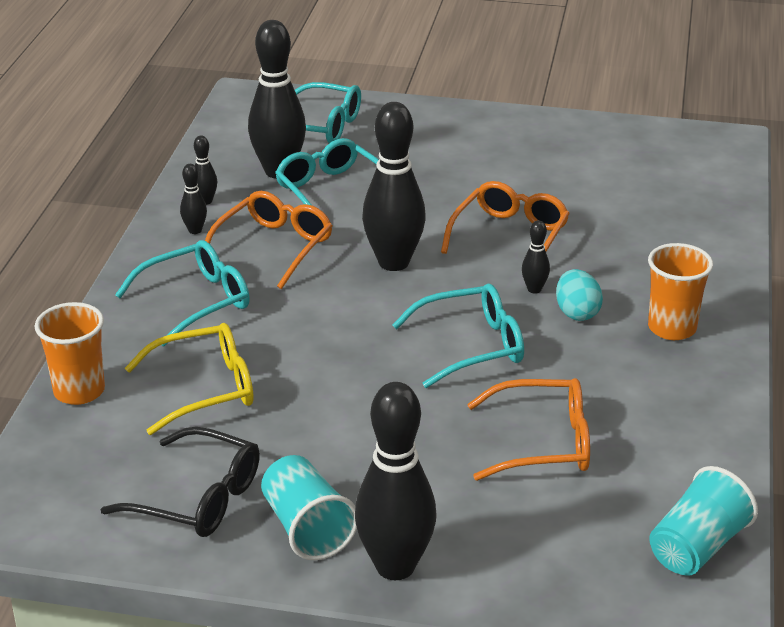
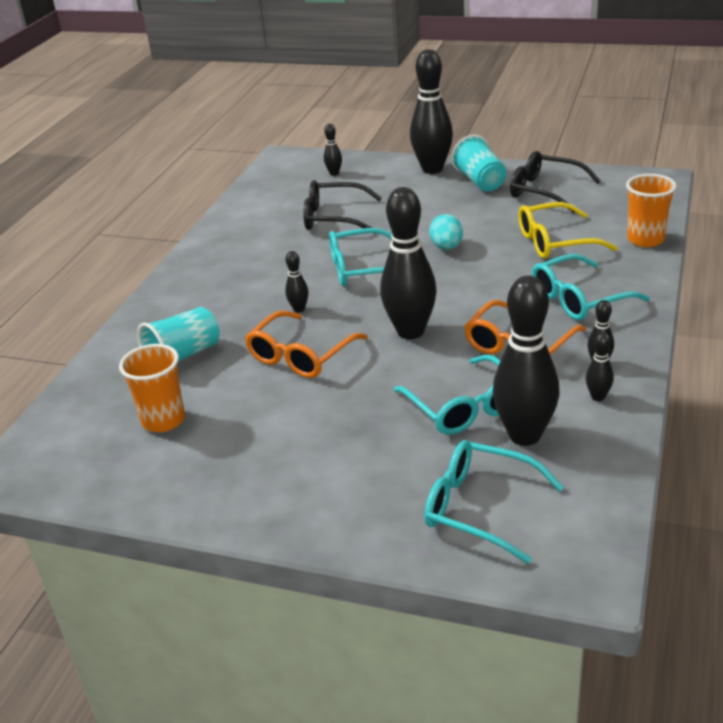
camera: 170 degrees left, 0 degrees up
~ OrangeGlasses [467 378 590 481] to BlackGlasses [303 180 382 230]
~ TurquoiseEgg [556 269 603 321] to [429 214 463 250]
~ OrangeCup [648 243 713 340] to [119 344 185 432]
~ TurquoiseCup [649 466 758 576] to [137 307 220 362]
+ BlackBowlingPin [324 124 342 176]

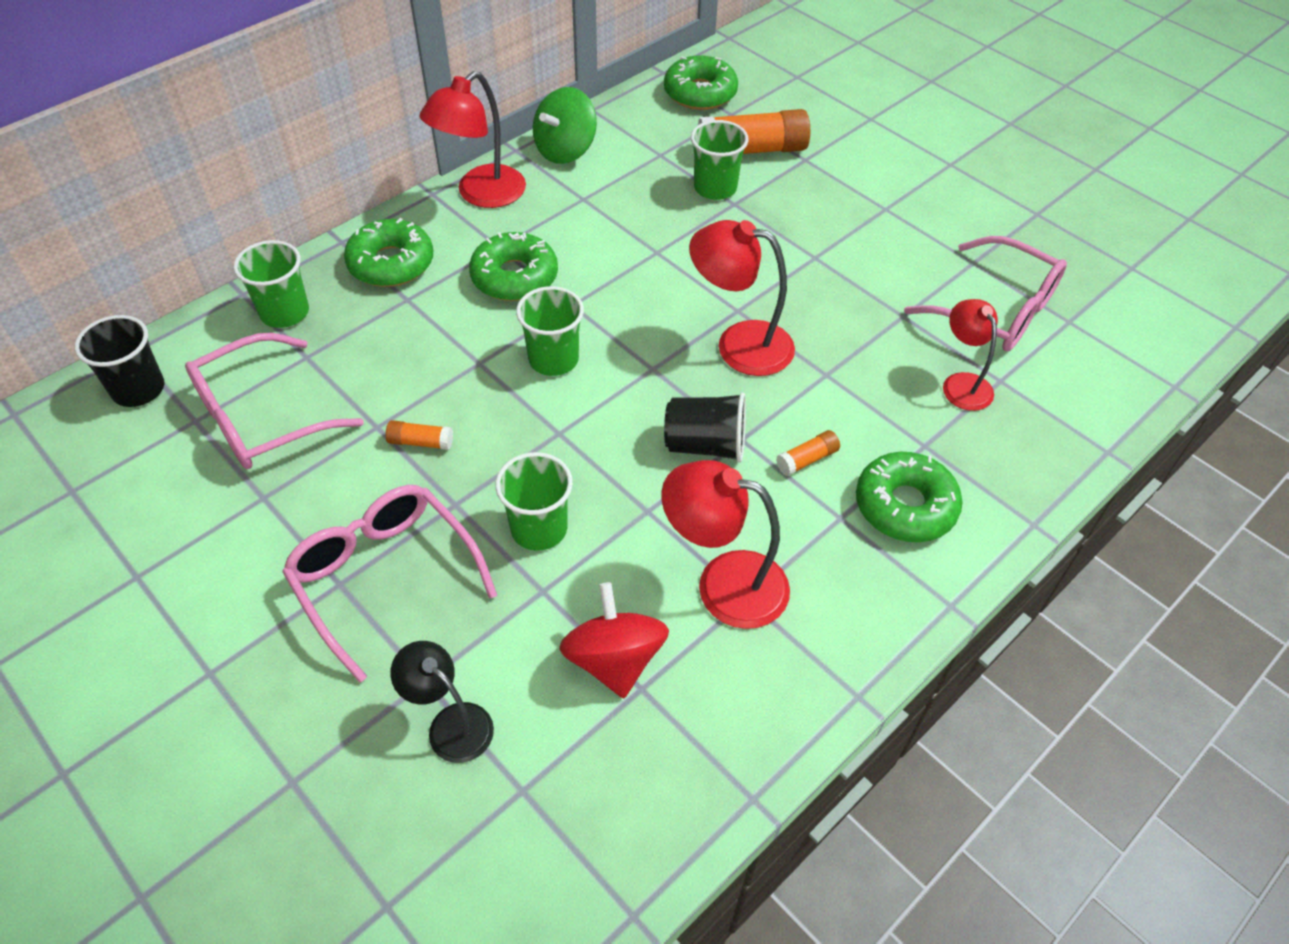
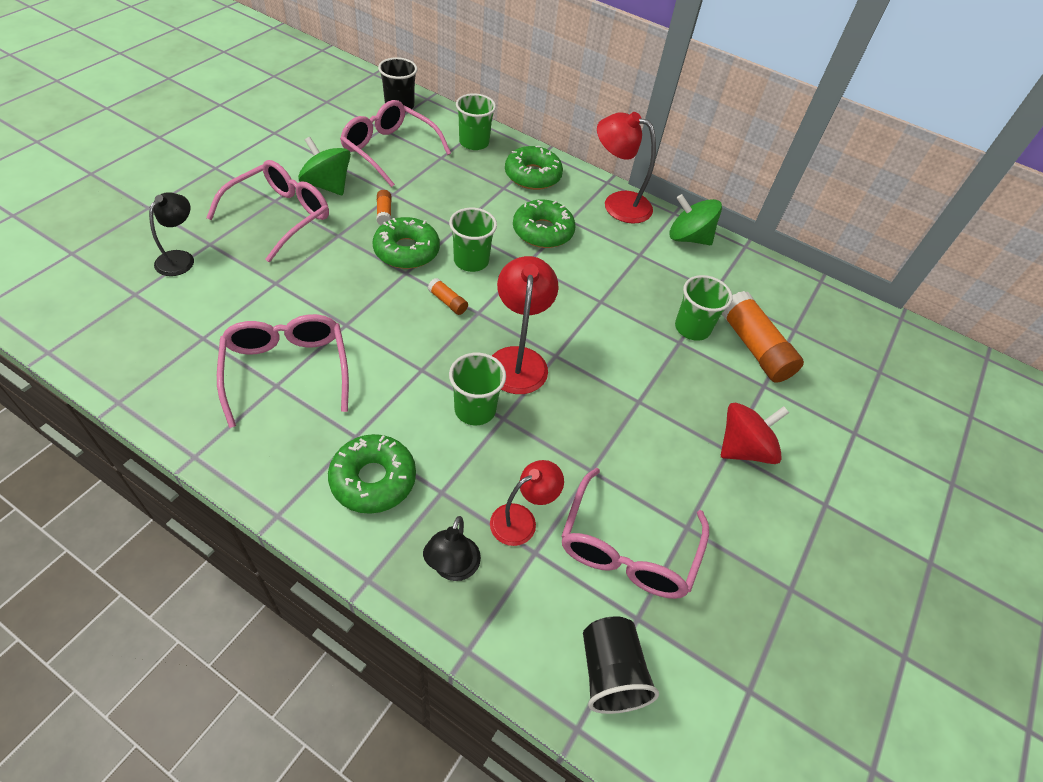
camera: 70 degrees right, 0 degrees up
~ GreenCup [495 452 573 551] to [449 353 506 425]
~ RedSpinningTop [559 582 669 698] to [721 403 789 464]
~ RedLamp [661 460 790 629] to PinkGlasses [217 314 349 428]
~ GreenDonut [664 55 738 110] to [373 217 440 269]
~ BlackCup [664 392 746 463] to [583 616 659 714]
~ OrangeGlueStick [776 430 840 476] to [428 278 468 315]
+ GreenSpinningTop [298 137 351 195]
+ BlackLamp [423 516 481 581]

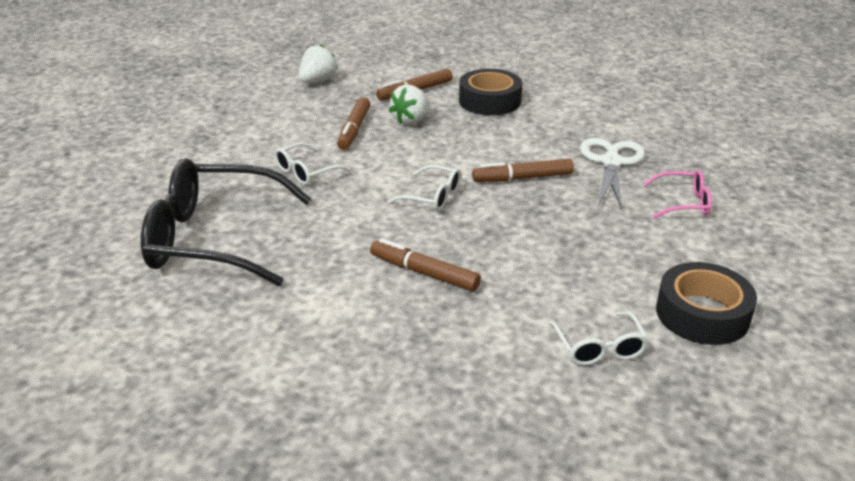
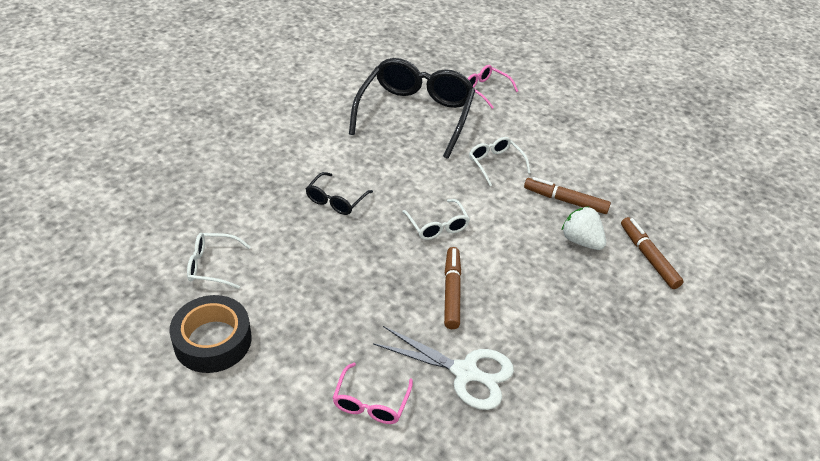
camera: 100 degrees right, 10 degrees up
- WhiteStrawberry [299 45 338 83]
~ BrownMarker [370 238 481 291] to BlackGlasses [306 172 373 215]
~ WhiteGlasses [387 165 461 211] = [402 199 470 240] 60 degrees counterclockwise
- BlackTape [459 69 522 115]
+ PinkGlasses [468 65 518 109]

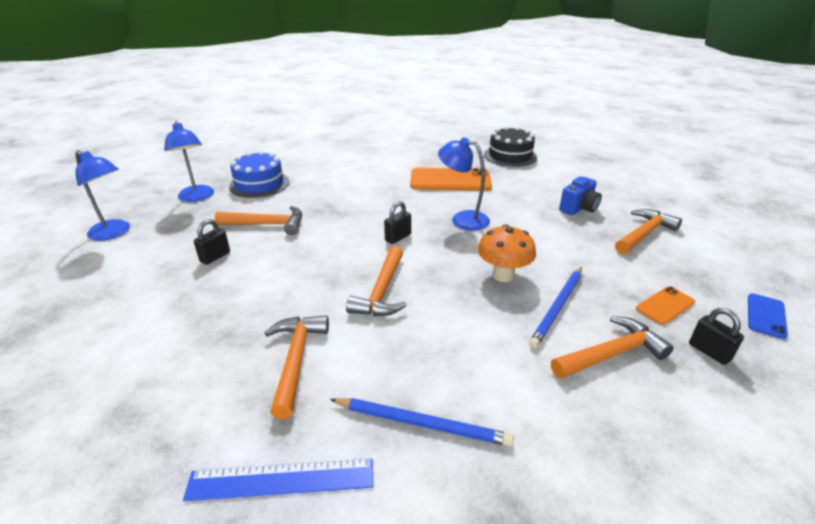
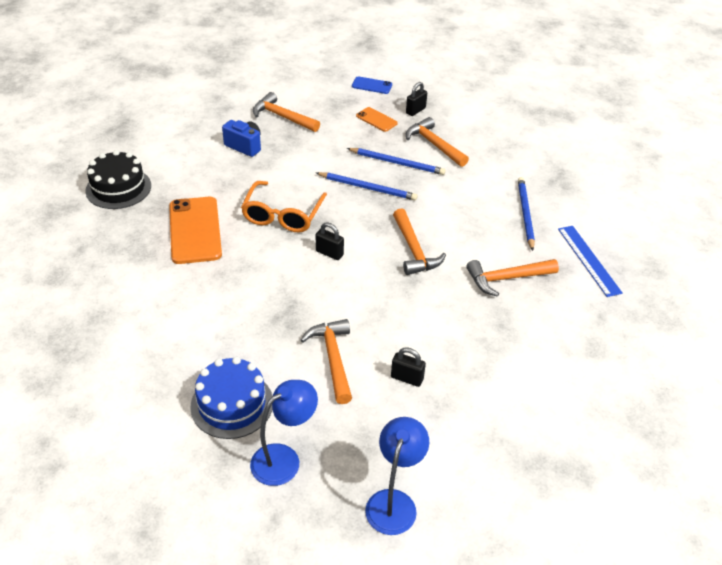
camera: 105 degrees left, 10 degrees up
~ OrangeHammer [346 246 407 316] = [393 208 446 275] 75 degrees clockwise
~ BlueLamp [438 137 490 231] to OrangeGlasses [241 181 327 232]
~ OrangeMushroom [478 224 536 282] to BluePencil [316 172 418 200]

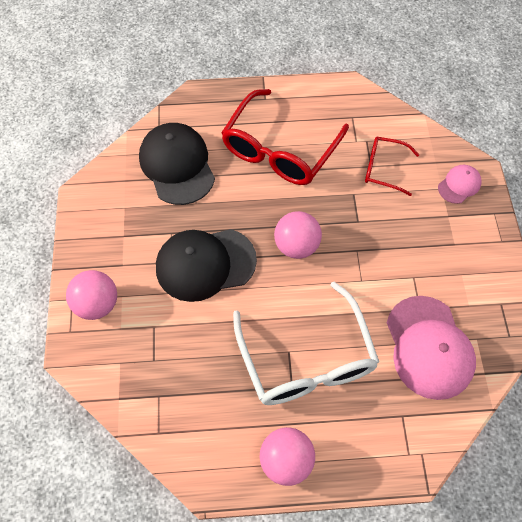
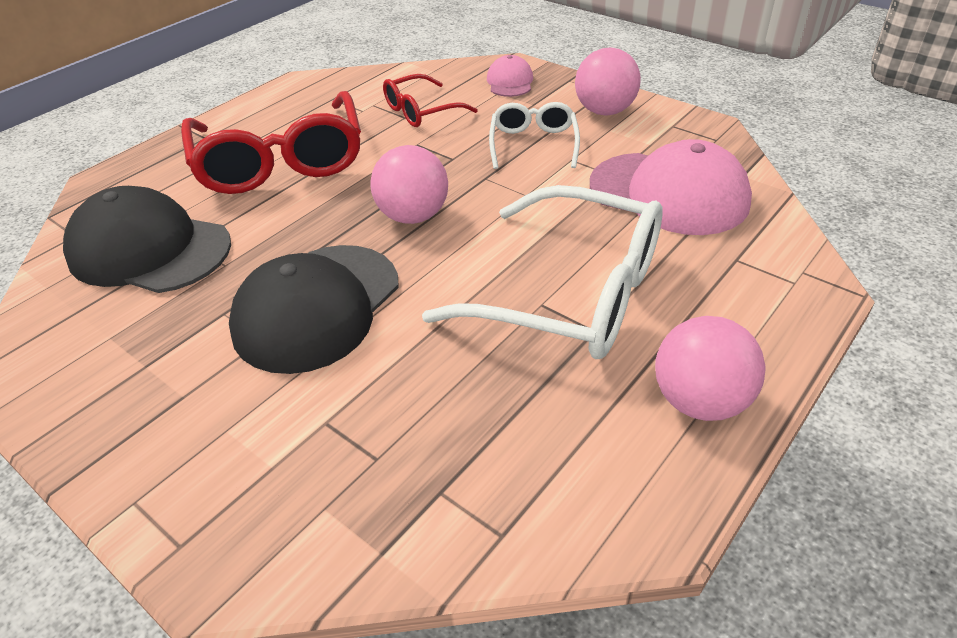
camera: 45 degrees left, 20 degrees down
~ PinkBall [66 270 117 320] to [575 48 641 116]
+ WhiteGlasses [489 102 580 169]

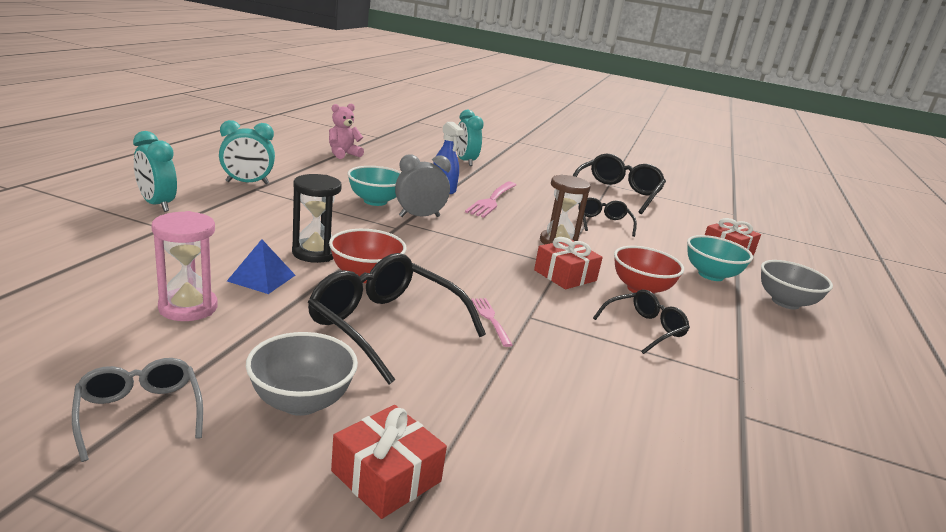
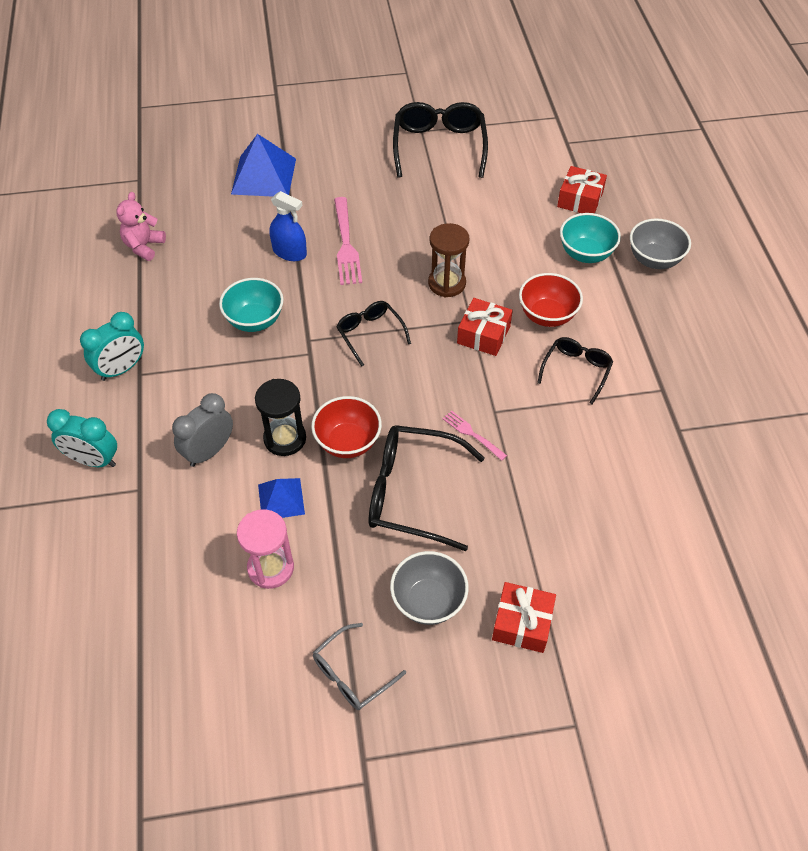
camera: 25 degrees left, 30 degrees up
~ GreyGlasses [72 358 203 462] = [313 623 406 710] 75 degrees counterclockwise
~ GreyClock [395 155 451 217] to [172 393 233 467]
~ TurquoiseClock [457 110 484 166] to BluePyramid [231 134 296 197]
~ BlackGlasses [579 197 637 237] to [336 301 411 366]

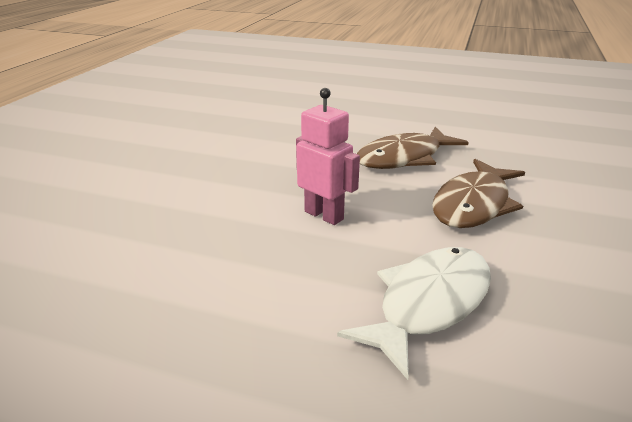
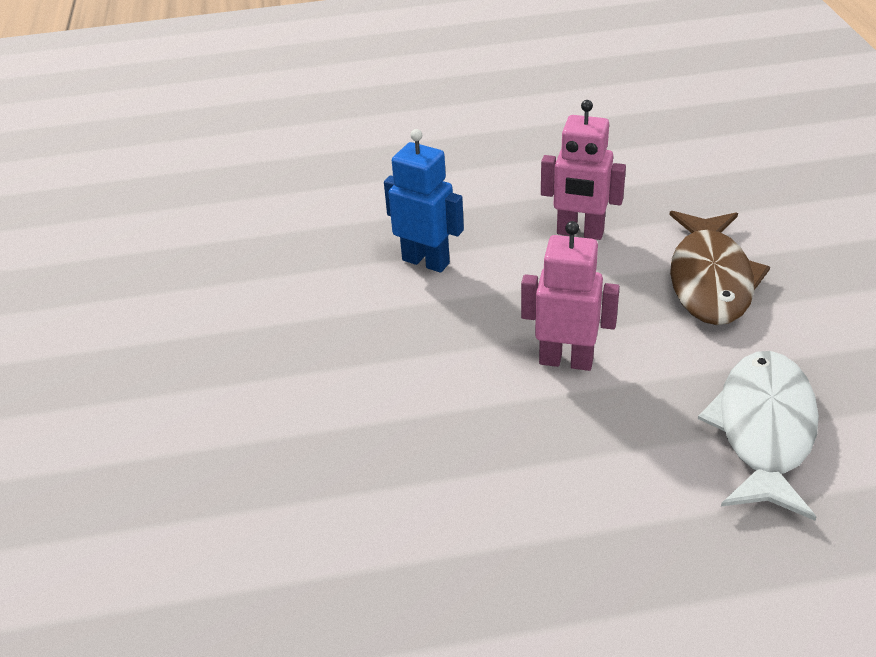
camera: 25 degrees left, 10 degrees up
~ BrownFish [357 127 469 169] to PinkRobot [541 100 626 240]
+ BlueRobot [384 129 464 273]

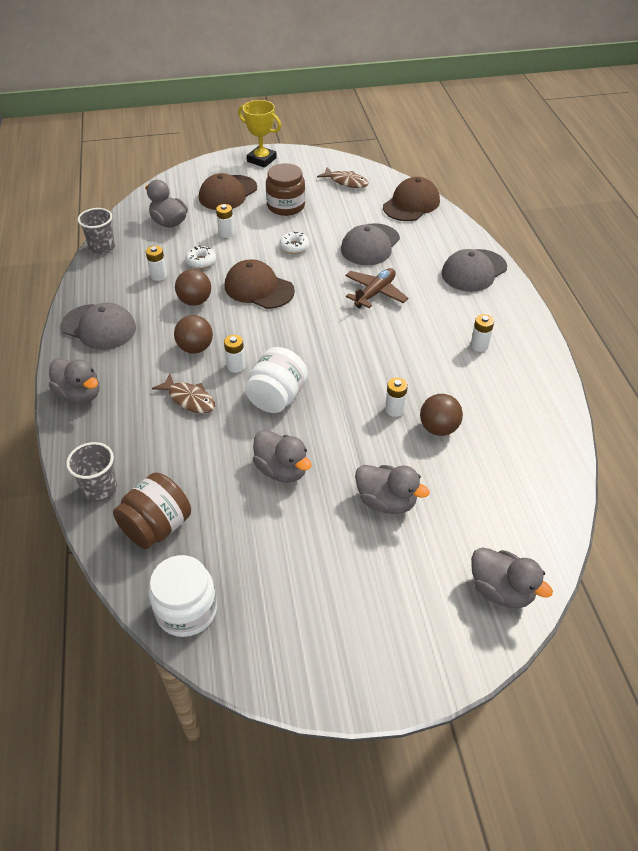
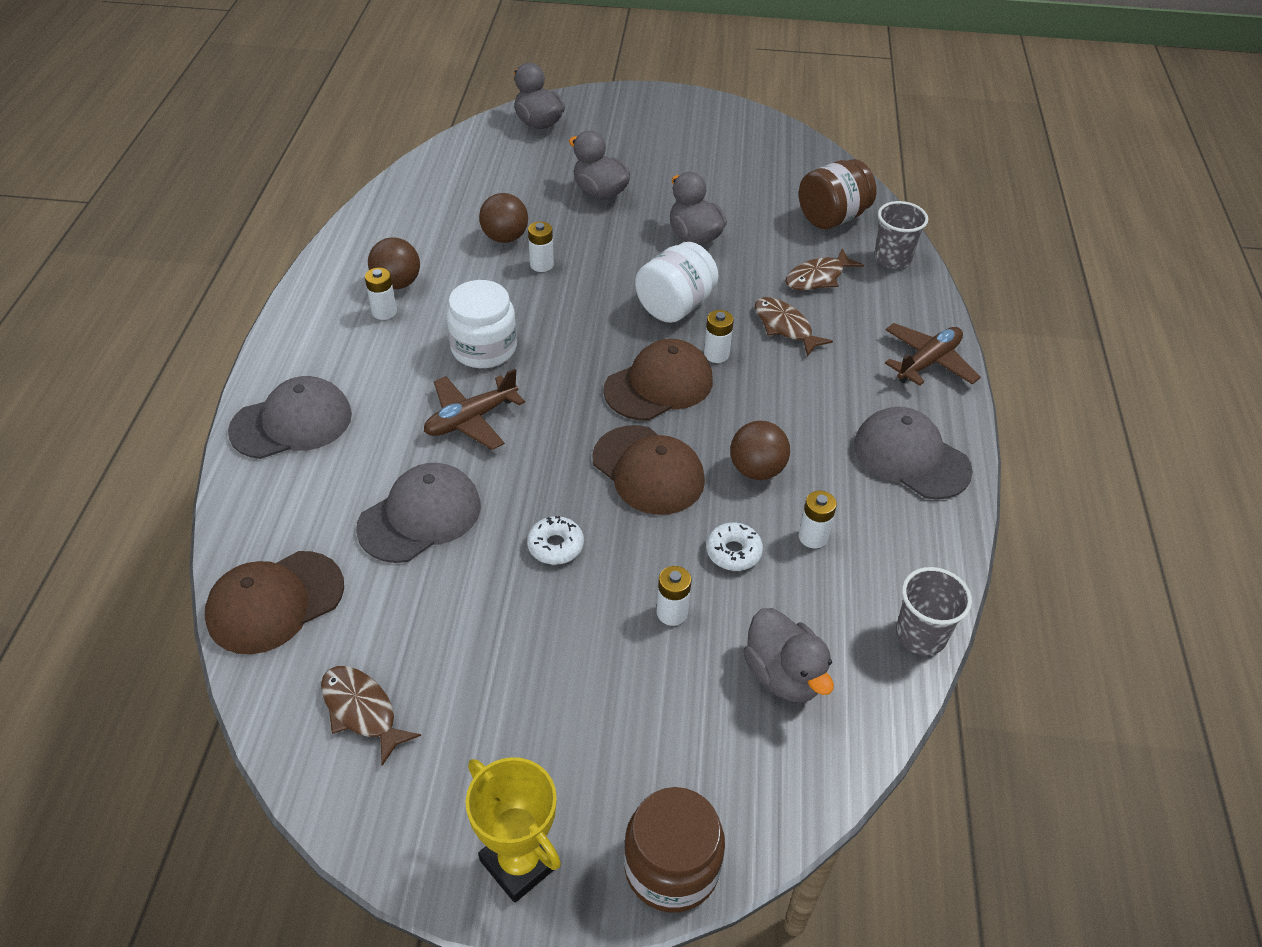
camera: 165 degrees left, 0 degrees up
~ GreyDuck [49 358 99 404] to BrownPlane [885 323 981 386]
~ WhiteJar [149 555 217 637] to [446 280 517 368]
~ BrownBall [174 315 213 354] to [368 237 420 289]
~ BrownCap [199 173 257 210] to [603 339 713 421]
~ BrownJar [266 163 305 216] to [624 787 725 913]
+ BrownFish [786 248 864 290]

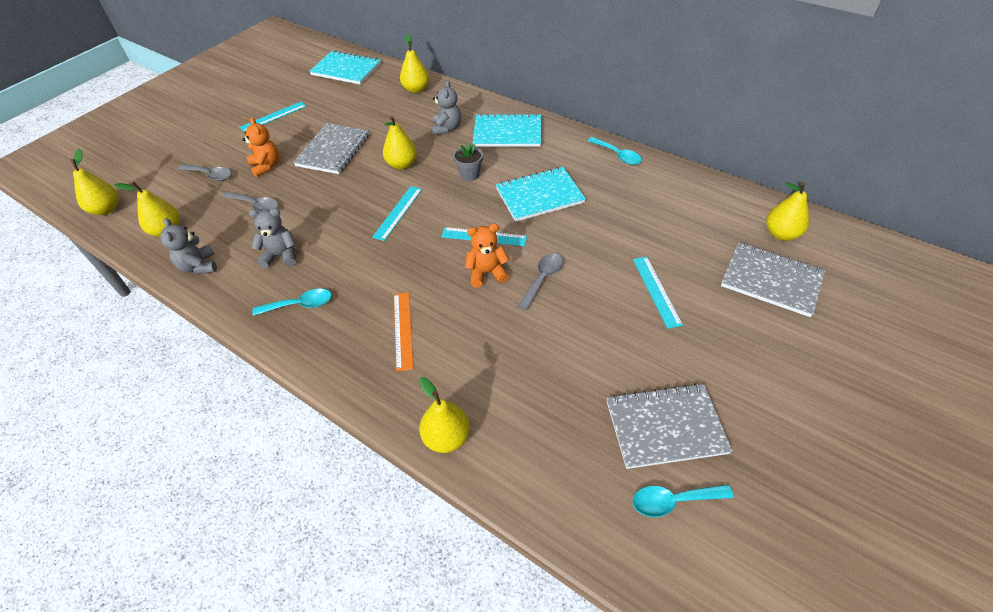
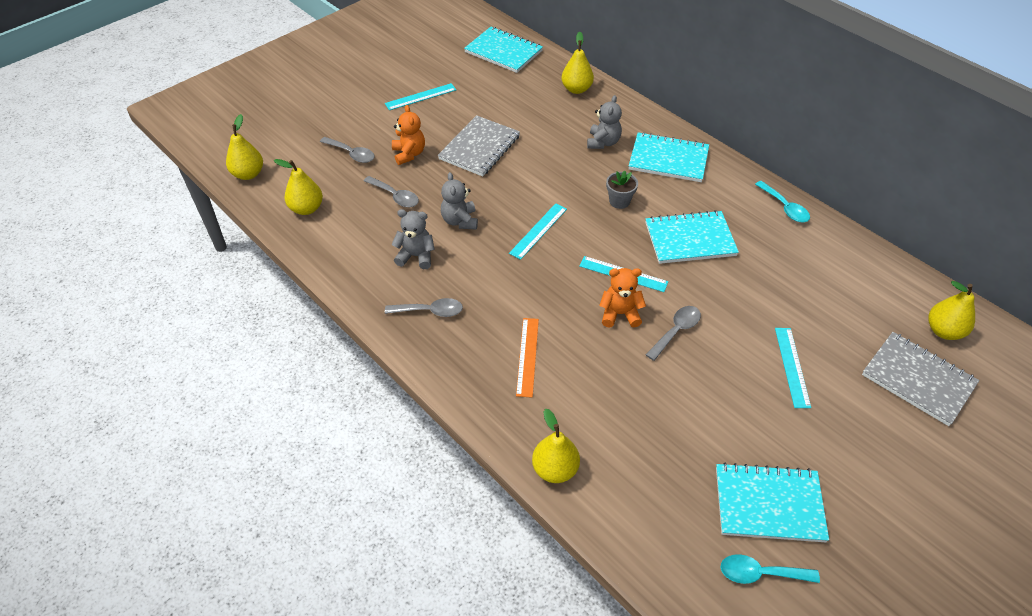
camera: 10 degrees right, 0 degrees up
~ GreyTeddyBear [160 218 217 275] to [441 172 478 230]
~ TurquoiseSpoon [252 289 332 316] to GreySpoon [385 298 463 317]
- YellowPear [383 116 417 170]
~ GreyNotebook [607 383 732 469] to TurquoiseNotebook [716 463 829 542]

